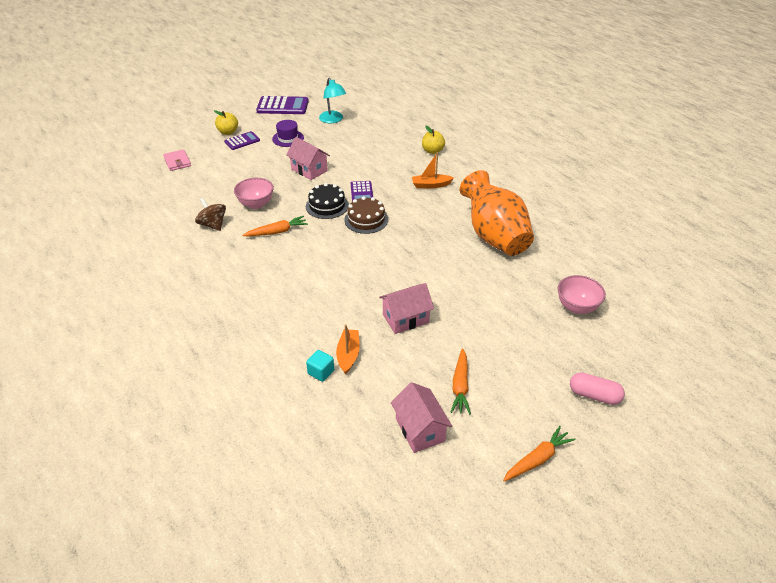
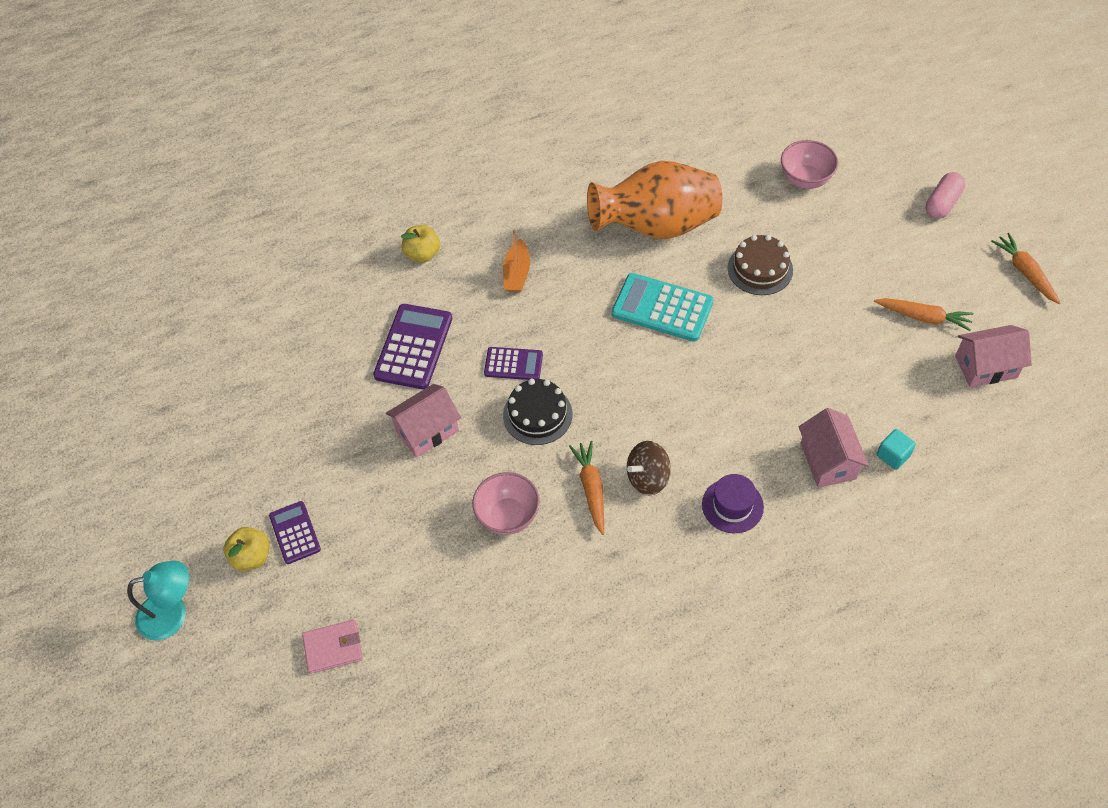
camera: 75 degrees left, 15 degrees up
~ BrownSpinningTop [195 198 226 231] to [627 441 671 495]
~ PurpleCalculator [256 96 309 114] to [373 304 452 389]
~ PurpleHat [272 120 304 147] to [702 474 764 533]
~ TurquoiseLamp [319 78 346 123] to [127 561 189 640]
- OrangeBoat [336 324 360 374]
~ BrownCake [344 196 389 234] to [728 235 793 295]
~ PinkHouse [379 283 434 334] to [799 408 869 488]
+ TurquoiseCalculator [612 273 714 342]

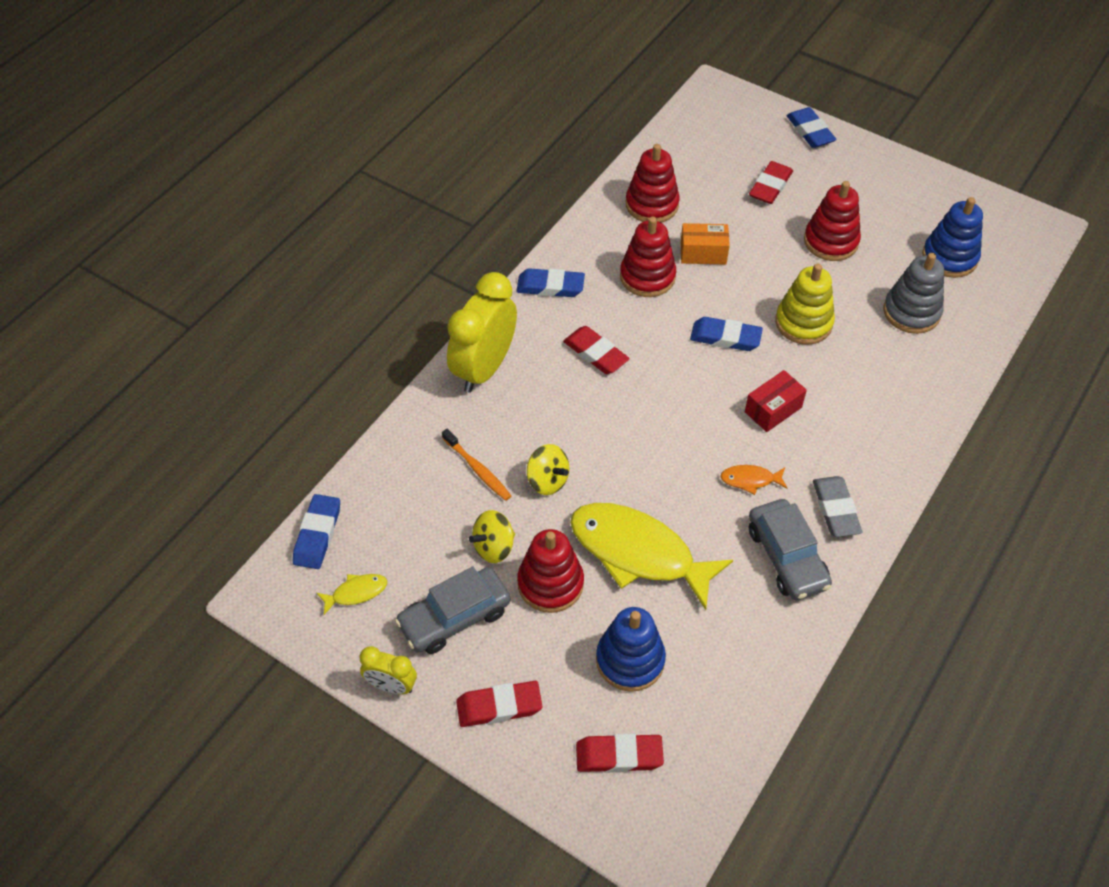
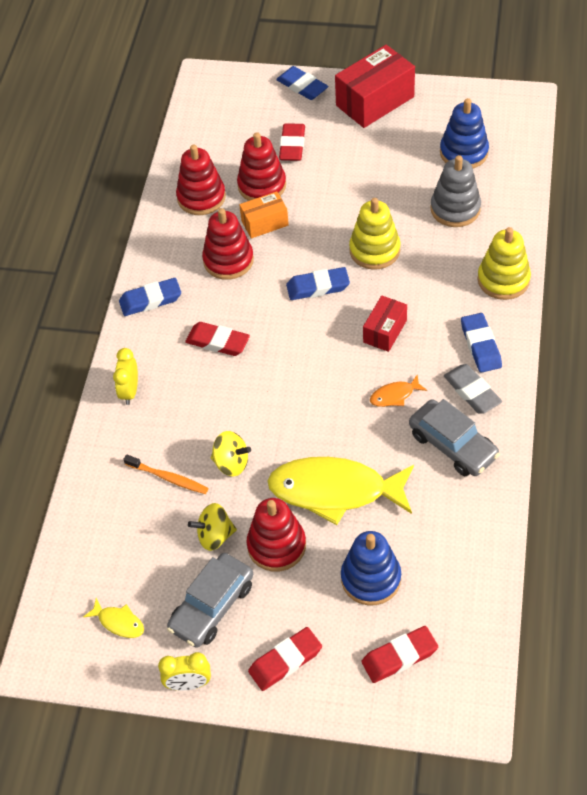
camera: 20 degrees left, 0 degrees up
~ BlueEraser [293 494 340 569] to [461 313 502 373]
~ YellowFish [317 574 387 615] = [83 598 144 638] 75 degrees clockwise
~ YellowClock [447 272 517 393] = [113 348 138 405] x0.51
~ YellowSpinningTop [469 510 515 563] = [188 503 237 551] 45 degrees clockwise
~ RedStackingToy [804 181 861 261] to [237 132 286 201]
+ RedBox [335 45 415 128]
+ YellowStackingToy [478 227 531 300]

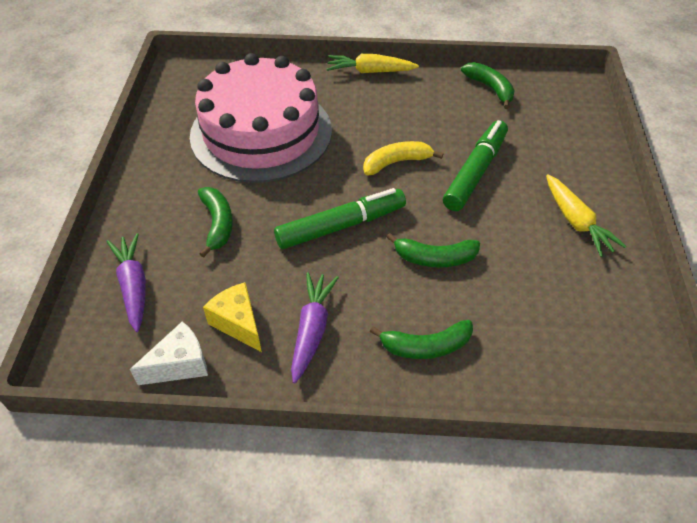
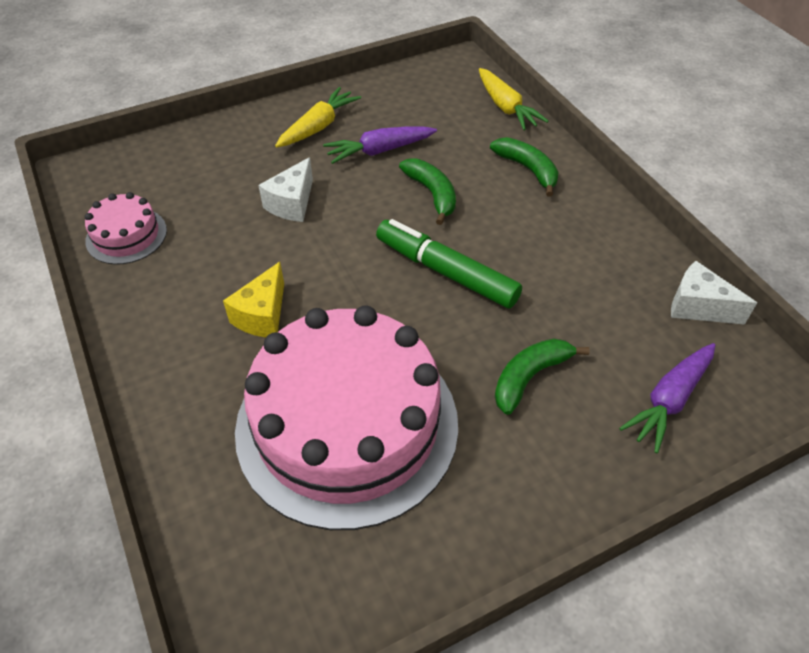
camera: 120 degrees left, 0 degrees up
~ YellowCheese [203 282 262 352] to [223 262 284 338]
~ PurpleCarrot [291 272 339 383] to [323 126 437 164]
~ YellowCarrot [327 54 419 73] to [479 68 549 130]
- YellowBanana [363 141 443 176]
~ GreenMarker [443 120 508 211] to WhiteCheese [258 157 313 222]
~ GreenBanana [461 62 515 109] to PinkCake [85 192 167 265]

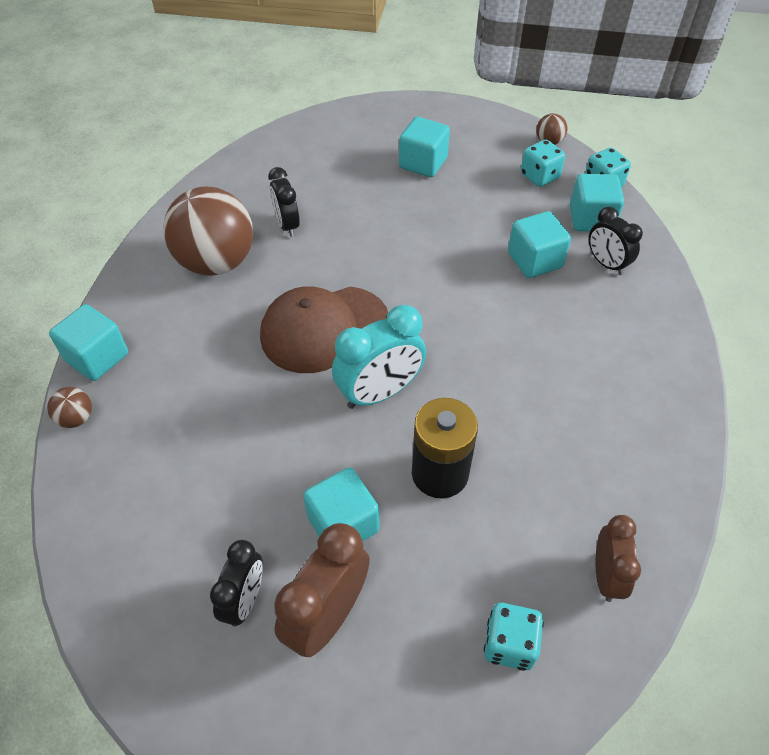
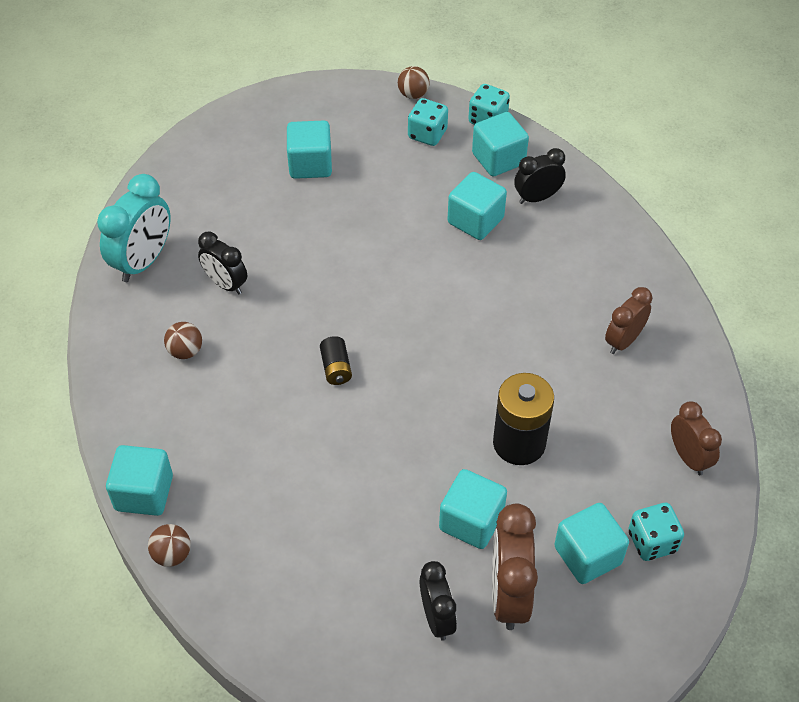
camera: 30 degrees left, 0 degrees up
~ BrownBall [163 187 253 276] = [164 322 202 359] x0.41
~ BrownCap [260 286 388 373] to BlackBattery [320 336 352 385]
~ TurquoiseClock [332 305 426 409] to [97 174 171 282]
~ BlackClock [589 207 643 275] = [514 148 566 204] 135 degrees clockwise
+ TurquoiseCube [554 503 629 584]
+ BrownClock [605 287 652 354]

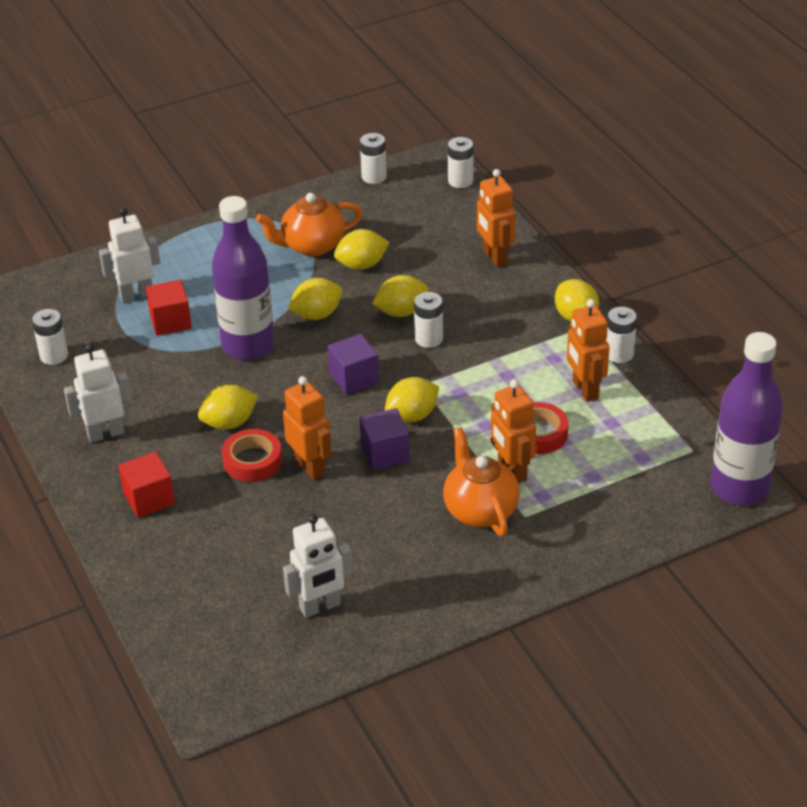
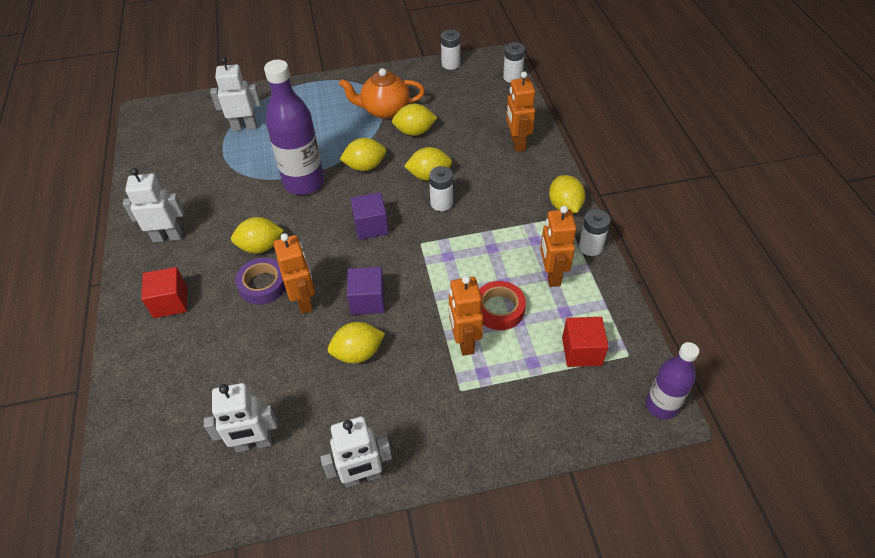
camera: 15 degrees right, 10 degrees up
- WhiteBattery [32 309 68 365]
~ RedCube [146 280 192 336] to [562 317 609 367]
~ RedTape [222 429 282 482] to PurpleTape [235 258 286 305]
~ YellowLemon [385 377 439 423] to [328 322 385 363]
- OrangeTeapot [443 427 520 536]
~ PurpleBottle [711 332 783 505] = [646 342 699 419] x0.60
+ WhiteRobot [320 417 392 488]

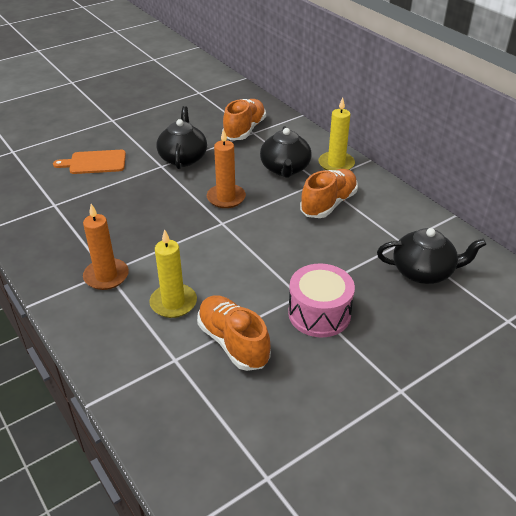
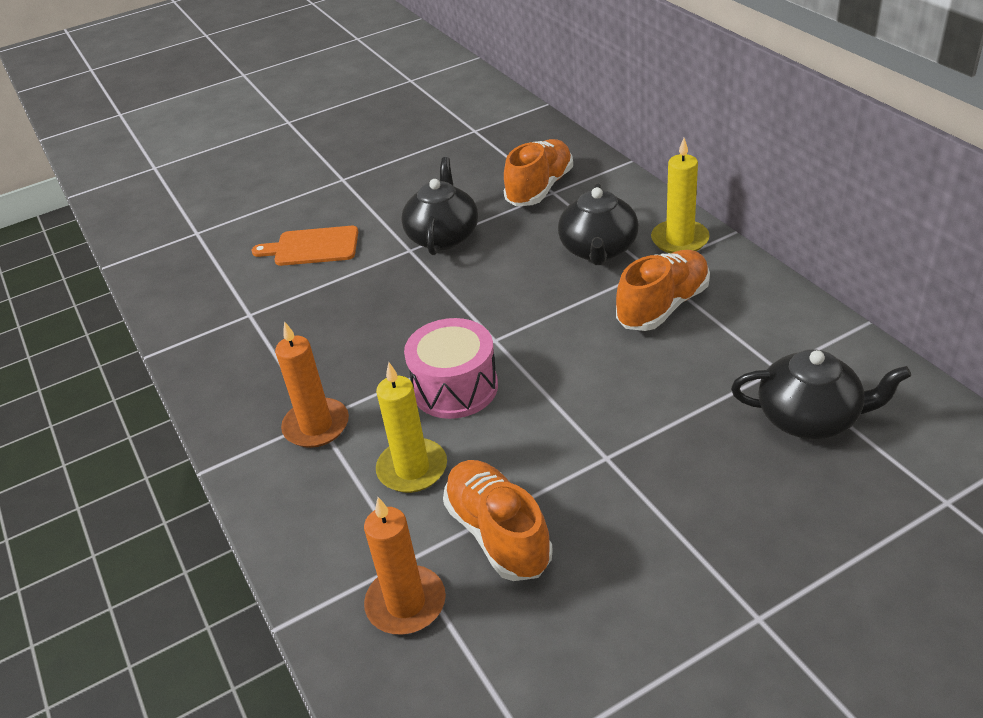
camera: 10 degrees right, 0 degrees up
~ OrangeCandle [207 129 246 208] to [364 497 446 634]
~ PinkDrum [288 263 355 337] to [404 318 498 419]

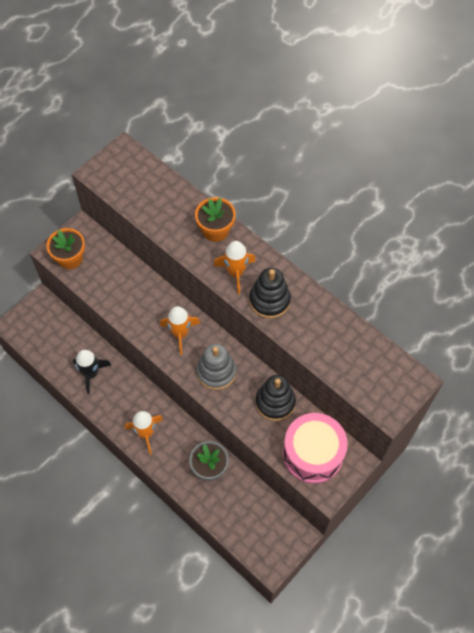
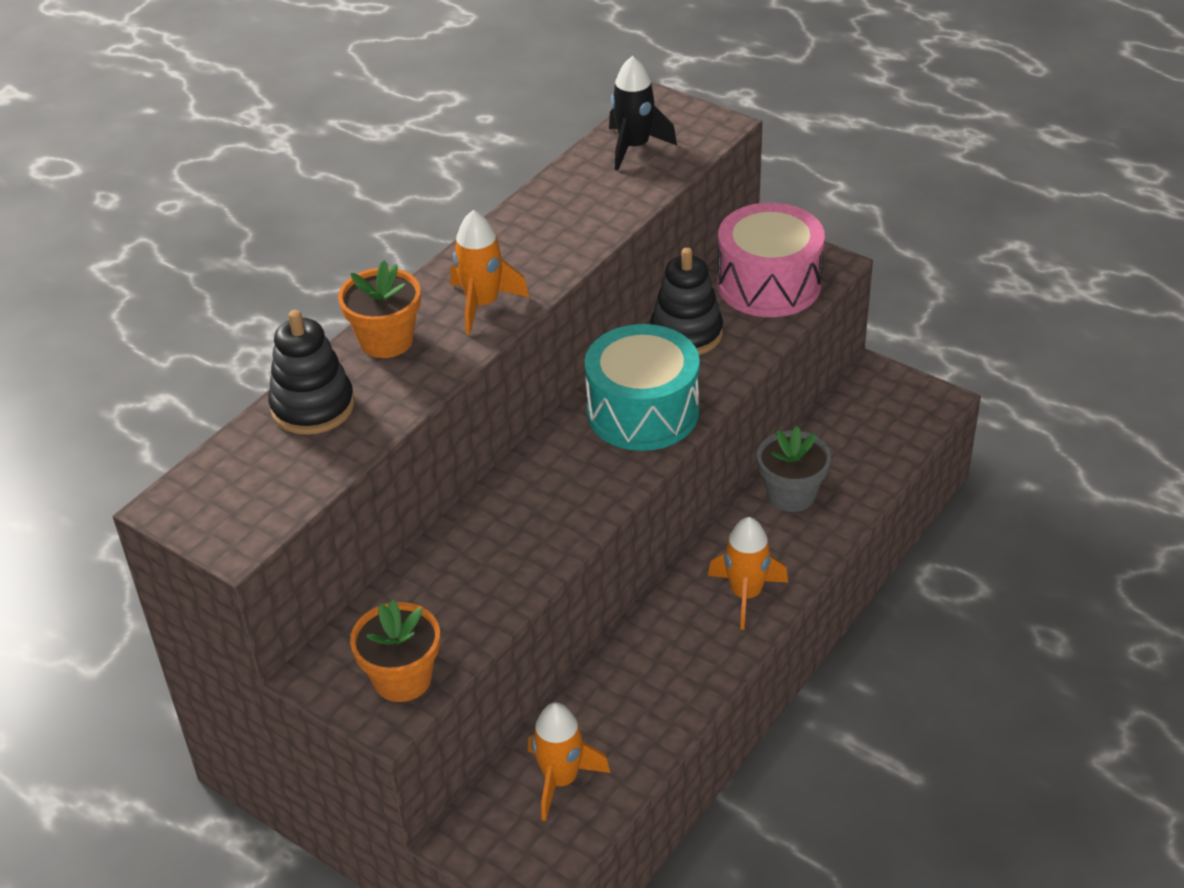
camera: 95 degrees left, 20 degrees down
~ BlackRocket [73 350 112 394] to [609 56 677 170]
~ OrangeRocket [160 306 200 355] to [528 703 610 821]
~ GreyStackingToy [197 344 236 390] to TurquoiseDrum [585 324 700 451]
~ BlackStackingToy [250 268 291 319] to [268 310 354 435]

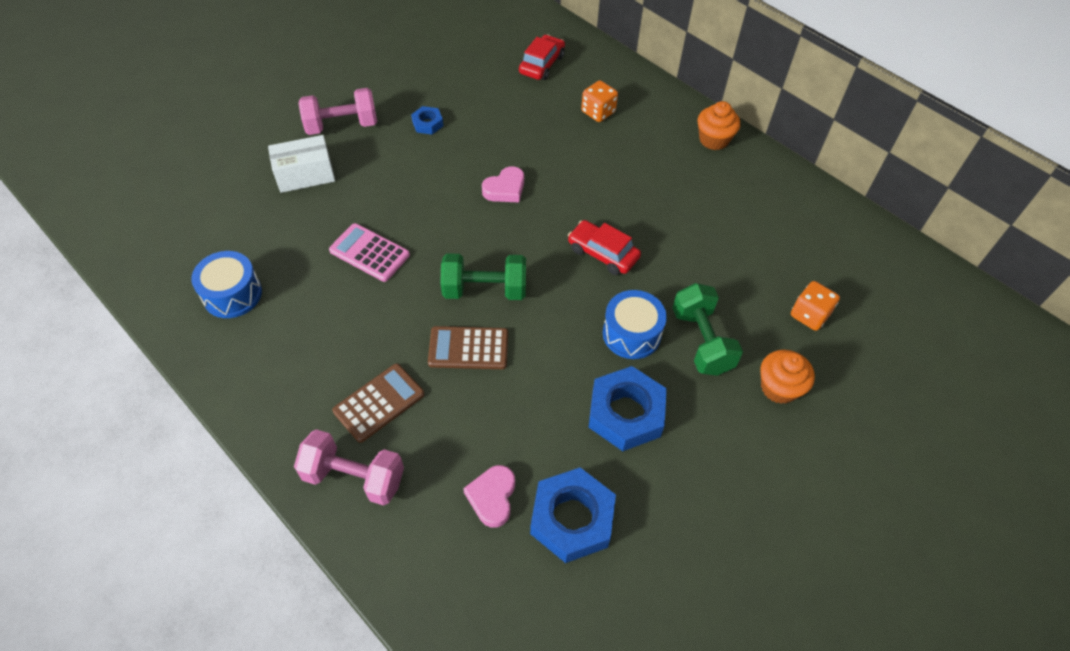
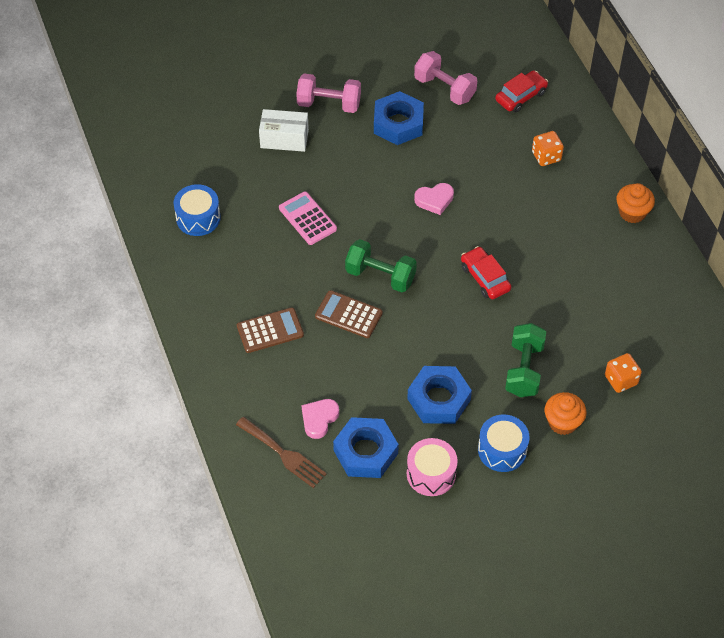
camera: 25 degrees right, 0 degrees up
~ PinkDumbbell [294 429 404 506] to [414 51 477 105]
~ BlueNut [411 106 443 135] = [374 91 424 145] x2.01
~ BlueDrum [603 290 667 359] to [478 414 530 472]
+ BrownFork [236 417 327 488]
+ PinkDrum [407 438 458 496]

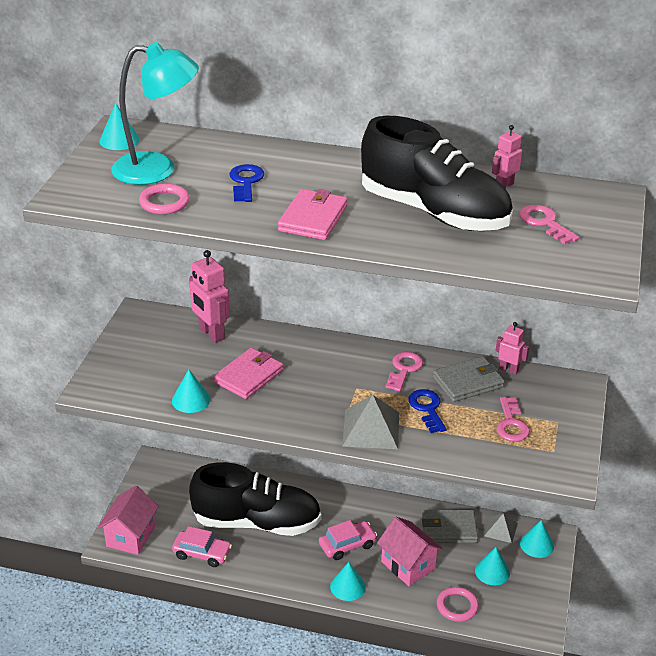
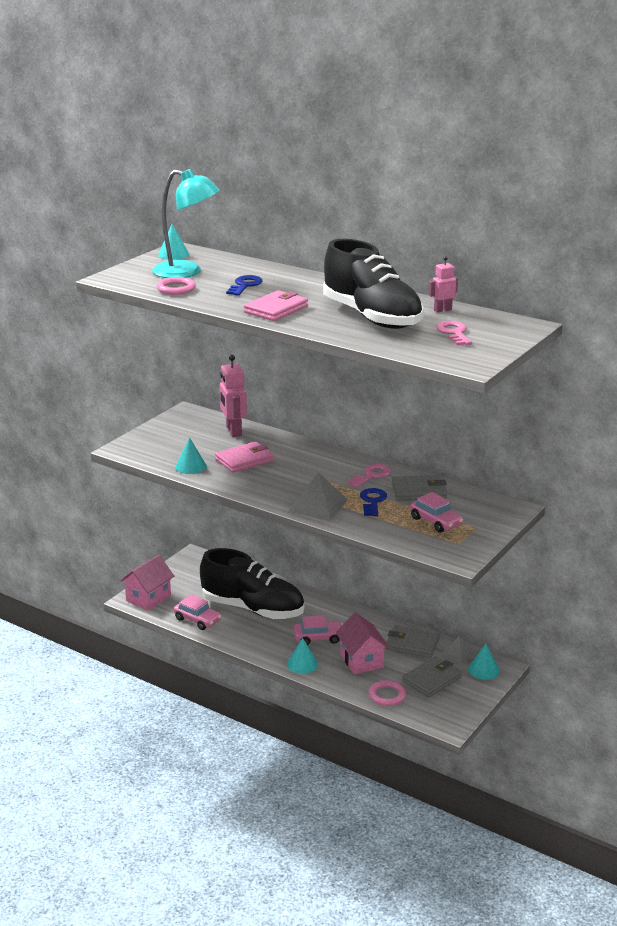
camera: 20 degrees right, 10 degrees down
~ TurquoiseCone [475 547 510 585] to GreyWallet [403 656 462 697]
- PinkRobot [496 322 529 375]
~ PinkKey [496 397 530 442] to PinkCar [410 492 463 533]

